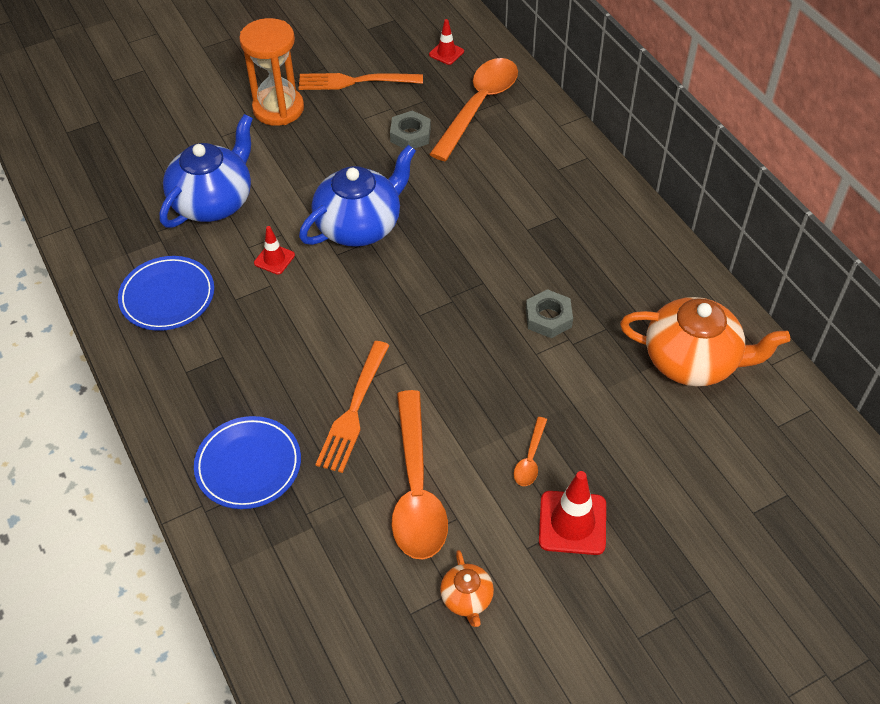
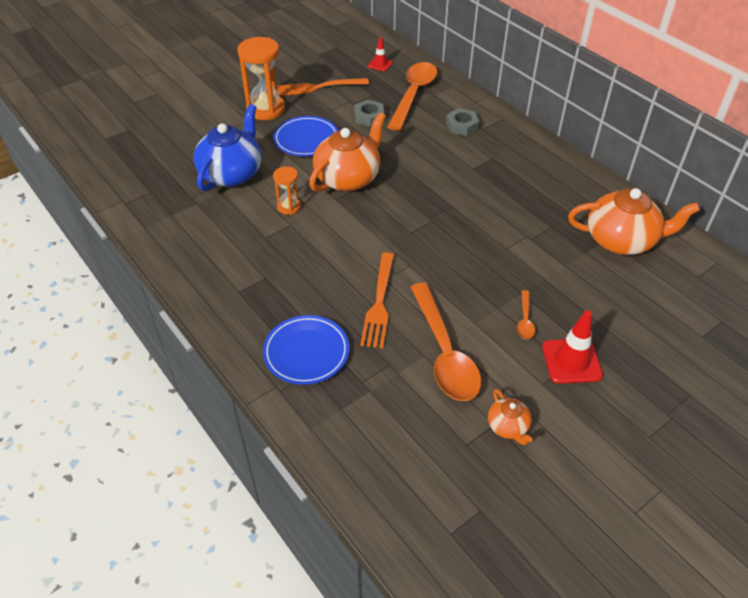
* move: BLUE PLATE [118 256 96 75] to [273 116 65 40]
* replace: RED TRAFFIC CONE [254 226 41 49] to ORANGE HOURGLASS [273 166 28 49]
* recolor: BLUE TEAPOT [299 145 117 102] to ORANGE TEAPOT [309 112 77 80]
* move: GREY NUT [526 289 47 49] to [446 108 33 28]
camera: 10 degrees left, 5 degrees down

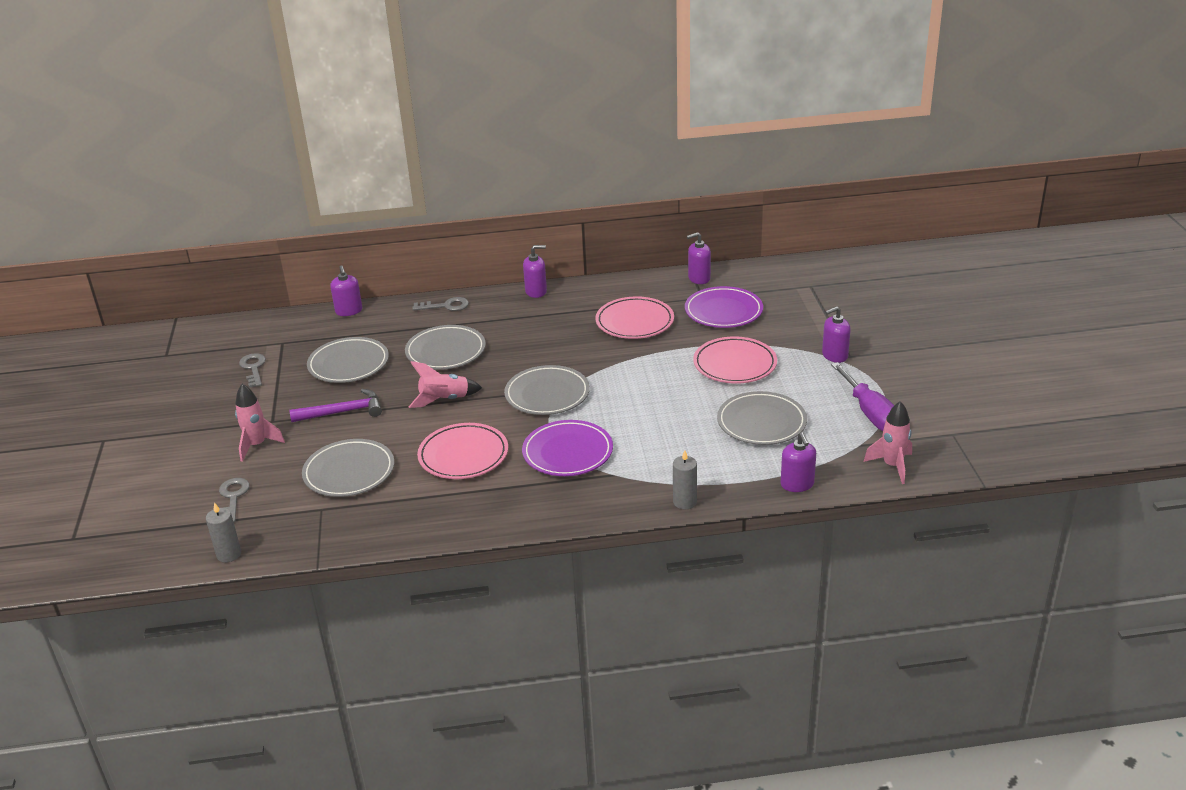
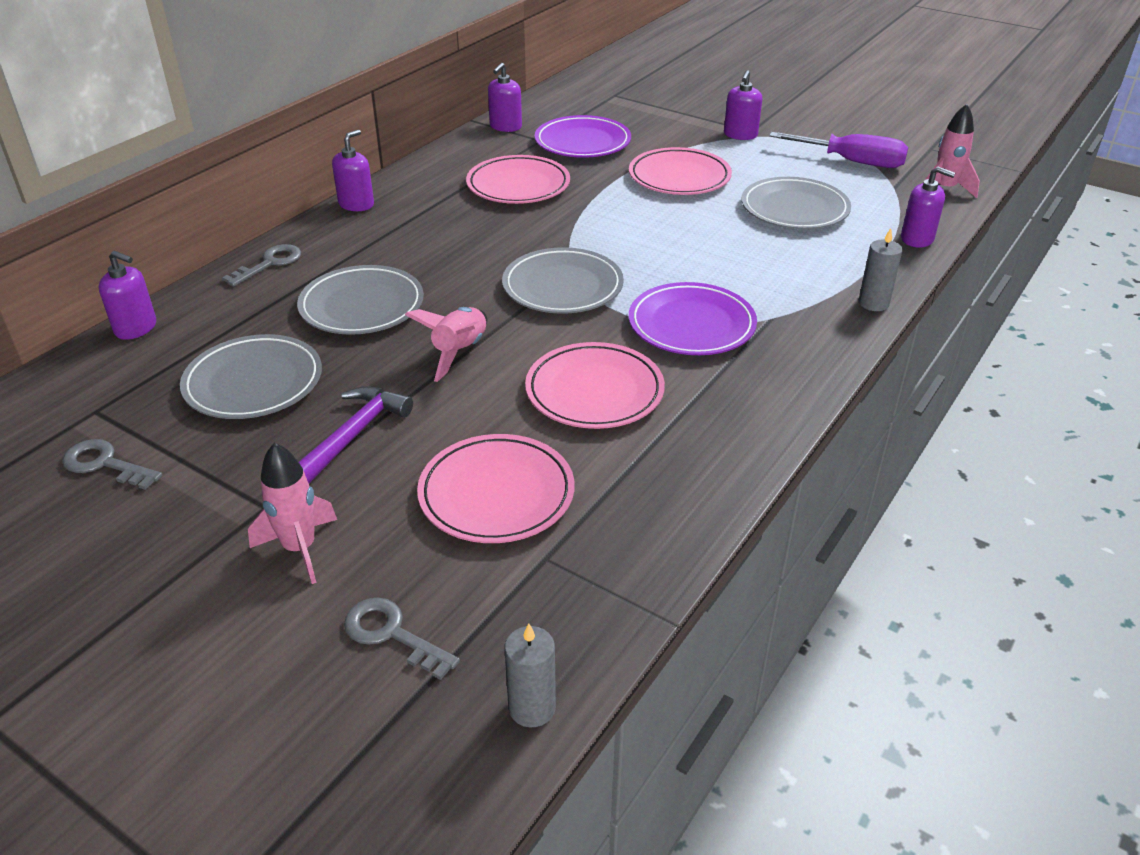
* recolor: GREY PLATE [302 439 93 58] to PINK PLATE [417 434 157 109]
camera: 50 degrees left, 5 degrees up

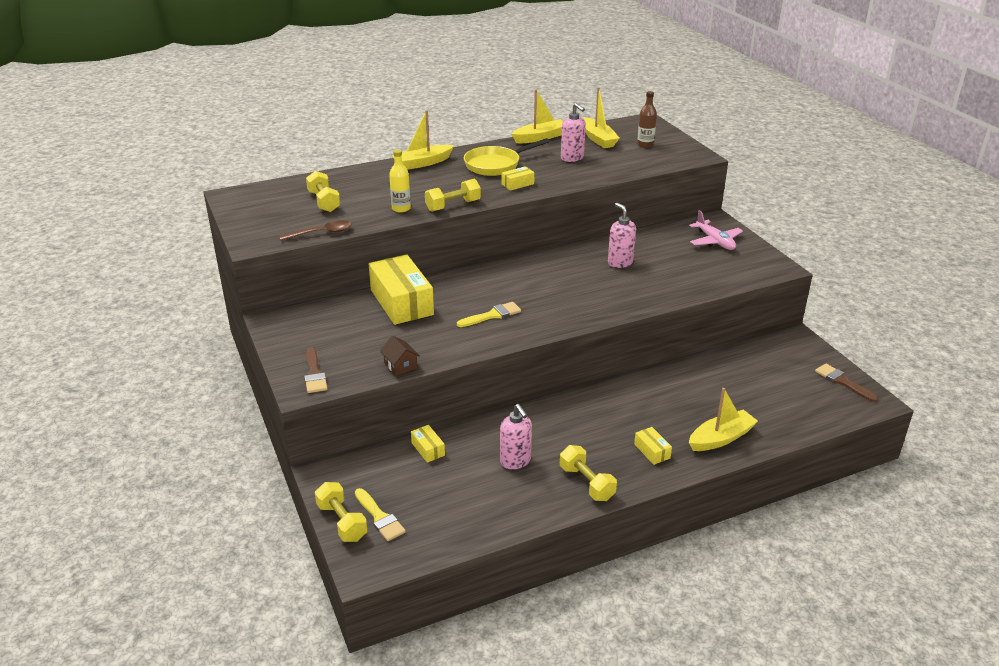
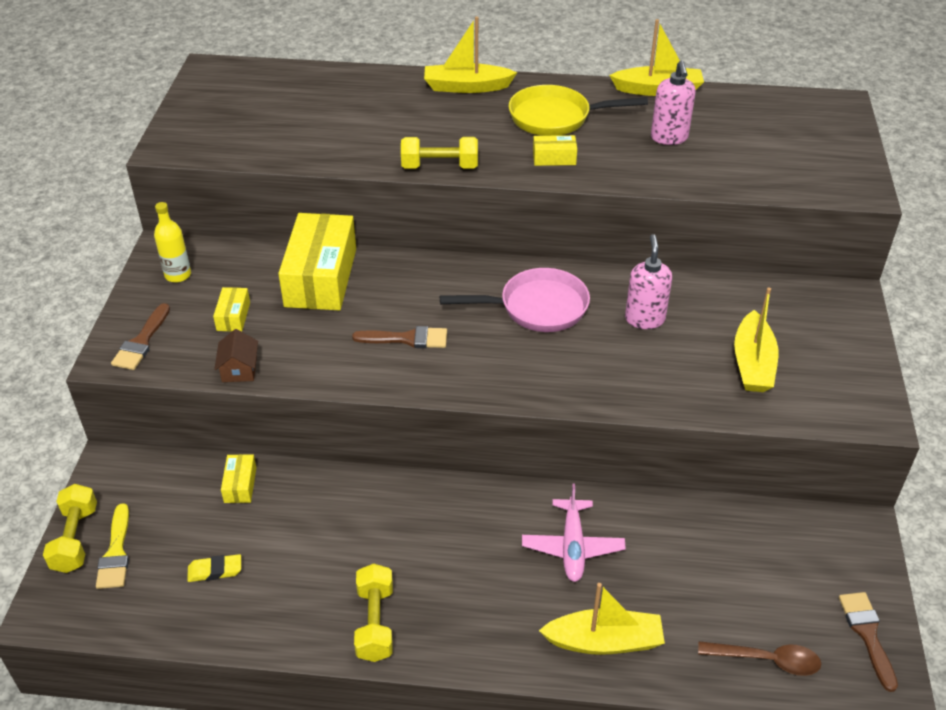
* move: YELLOW BOTTLE [389 149 22 64] to [154 202 37 80]
* insert: YELLOW ERASER [187 554 54 28]
* move: YELLOW BOX [634 427 38 38] to [213 287 37 45]
* recolor: YELLOW BRUSH [457 302 64 25] to BROWN BRUSH [352 326 95 22]
* insert: PINK PAN [440 268 150 64]
* move: PINK PLANE [689 210 54 40] to [522 484 104 98]
* move: BROWN SPOON [279 220 73 21] to [698 641 123 35]
* move: YELLOW BOAT [583 87 37 61] to [734 287 44 105]
* delete: YELLOW DUMBBELL [306 171 34 41]
* delete: PINK SOAP DISPENSER [500 404 32 65]
* delete: BROWN BOTTLE [637 91 20 57]
camera: 30 degrees right, 10 degrees up

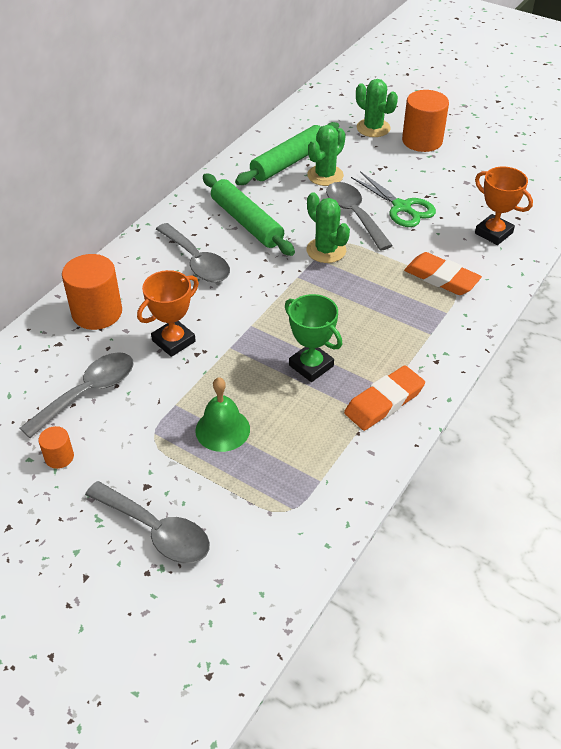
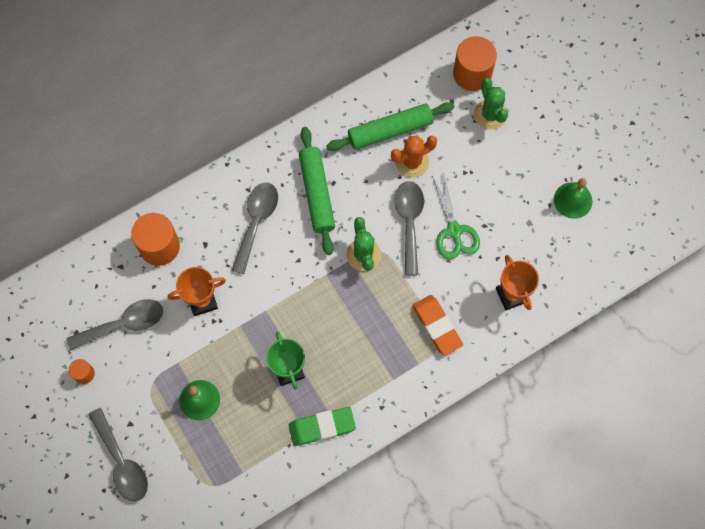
* rotate: GREY SPOON [156 223 74 59] = [231 183 47 91] 150 degrees counterclockwise
* recolor: ORANGE ERASER [344 365 81 66] to GREEN ERASER [289 407 67 39]
* recolor: GREEN CACTUS [307 125 39 61] to ORANGE CACTUS [391 136 46 42]
* move: ORANGE CYLINDER [402 90 47 62] to [453 36 44 55]
* insert: GREEN BELL [554 178 39 41]
camera: 25 degrees right, 25 degrees up

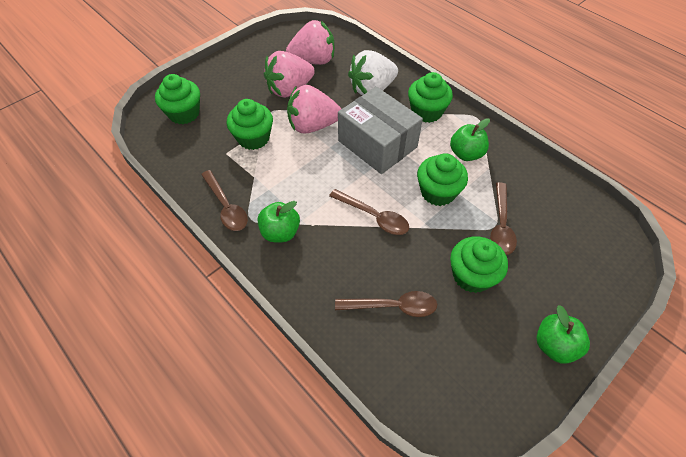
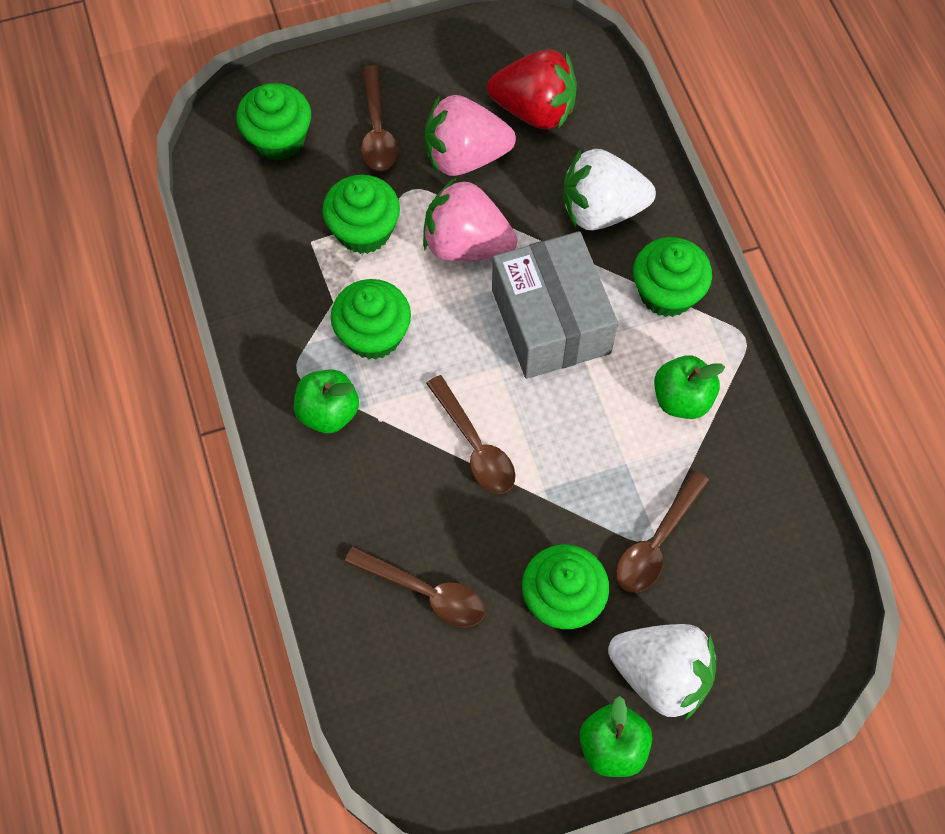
* move: GREEN CUPCAKE [417 153 51 53] to [331 279 80 81]
* move: BROWN SPOON [201 170 47 61] to [361 65 37 106]
* recolor: PINK STRAWBERRY [286 20 48 45] to RED STRAWBERRY [487 49 90 81]
* insert: WHITE STRAWBERRY [608 624 108 96]
camera: 25 degrees right, 10 degrees up

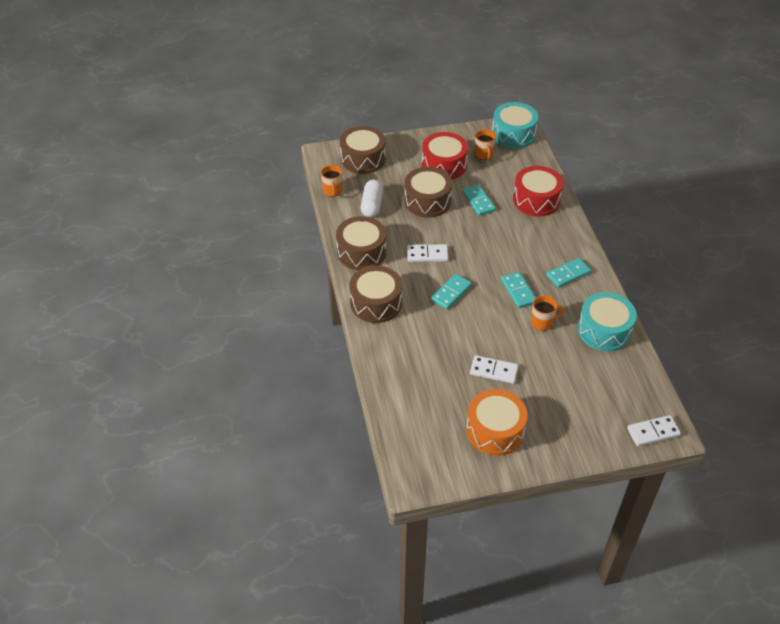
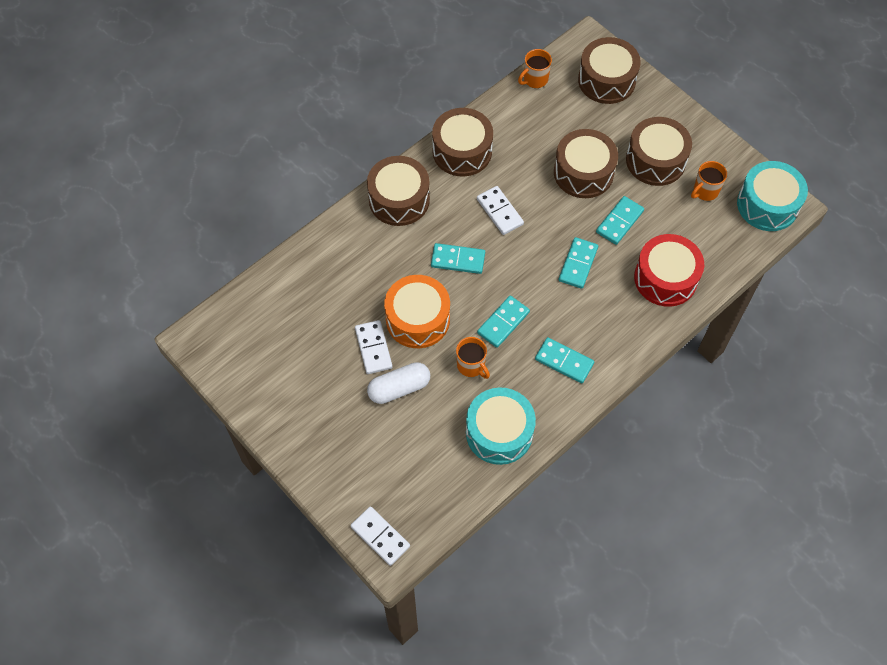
* move: WHITE CAPSULE [361 180 22 37] to [367 362 63 42]
* move: ORANGE DRUM [466 389 62 67] to [384 275 66 73]
* insert: TURQUOISE DOMINO [559 237 39 52]
* recolor: RED DRUM [422 132 46 48] to BROWN DRUM [626 117 66 69]
camera: 60 degrees right, 15 degrees up

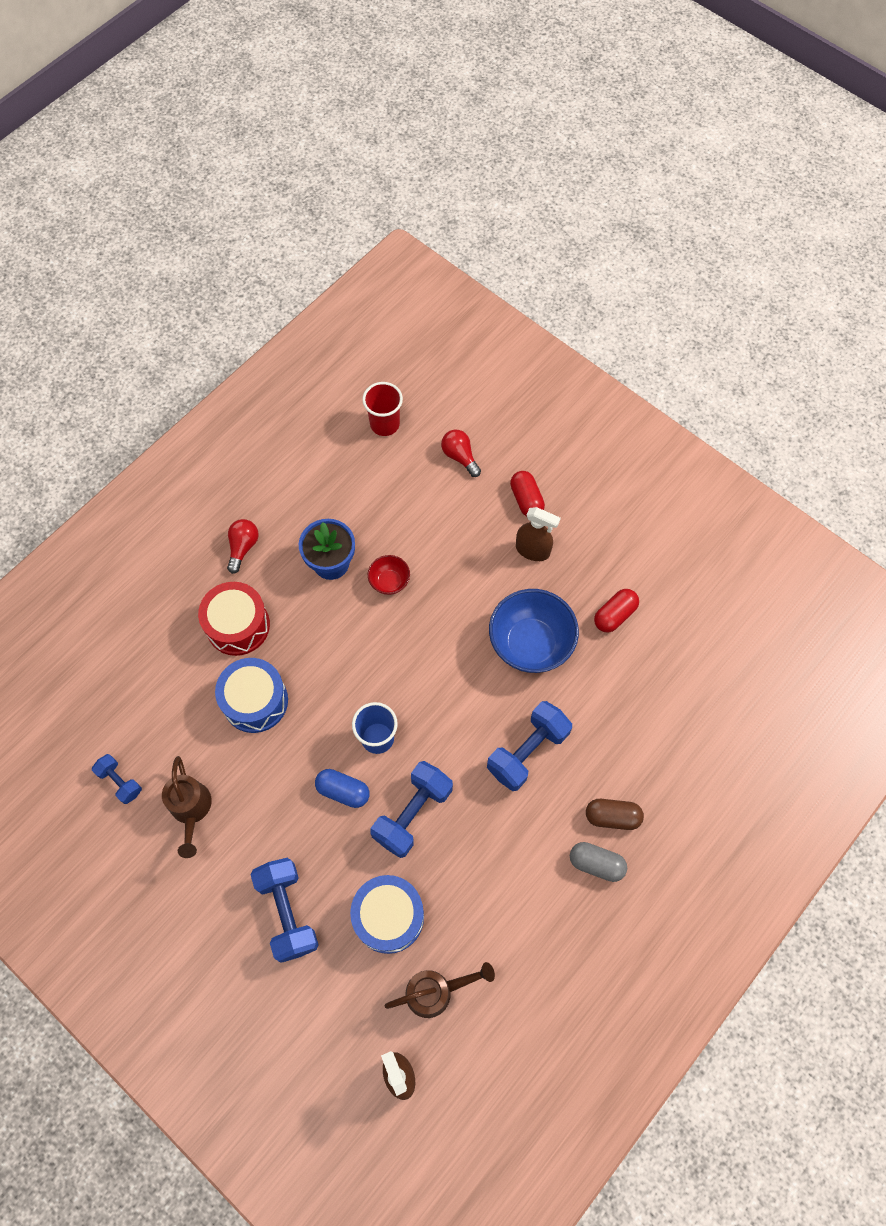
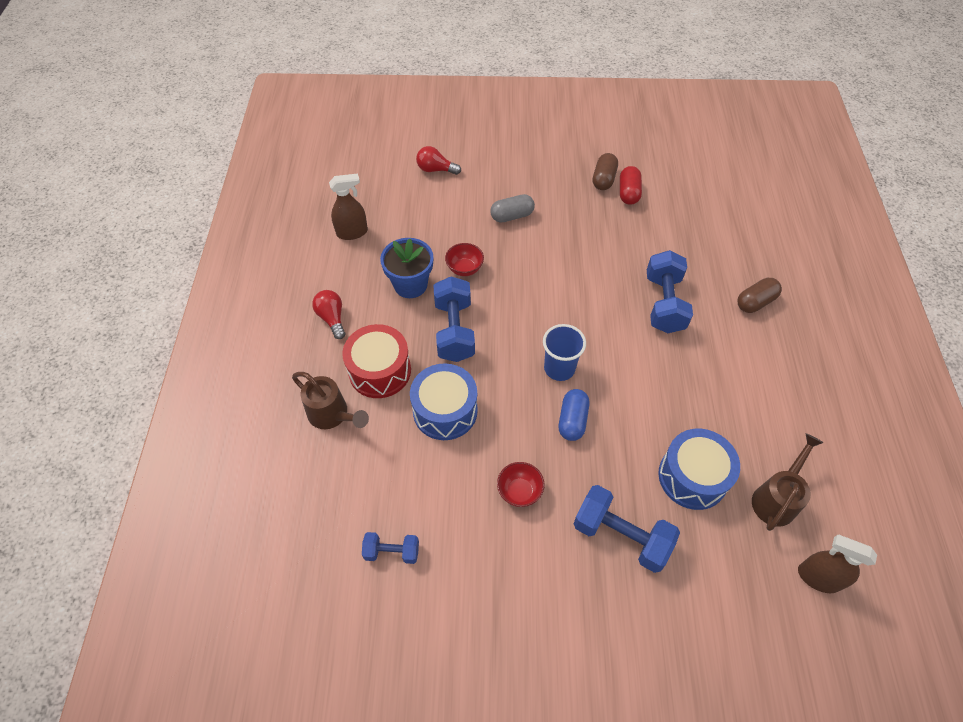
* move: BROWN WATERING CAN [162 756 50 102] to [292 372 77 57]
* move: BROWN SPRAY BOTTLE [516 507 45 54] to [329 173 39 67]
* move: BLUE DUMBBELL [371 761 82 97] to [433 276 42 86]
* move: GREY CAPSULE [570 842 57 40] to [490 194 45 28]
* insert: RED BOWL [497 462 47 45]
* rotate: BLUE CAPSULE [315 769 55 39] = [559 389 30 52] 60 degrees counterclockwise
* insert: BROWN CAPSULE [593 153 25 37]
* delete: RED CUP [362 382 41 54]
* delete: BLUE BOWL [489 589 90 84]
* delete: RED CAPSULE [510 471 35 46]
camera: 40 degrees left, 10 degrees down

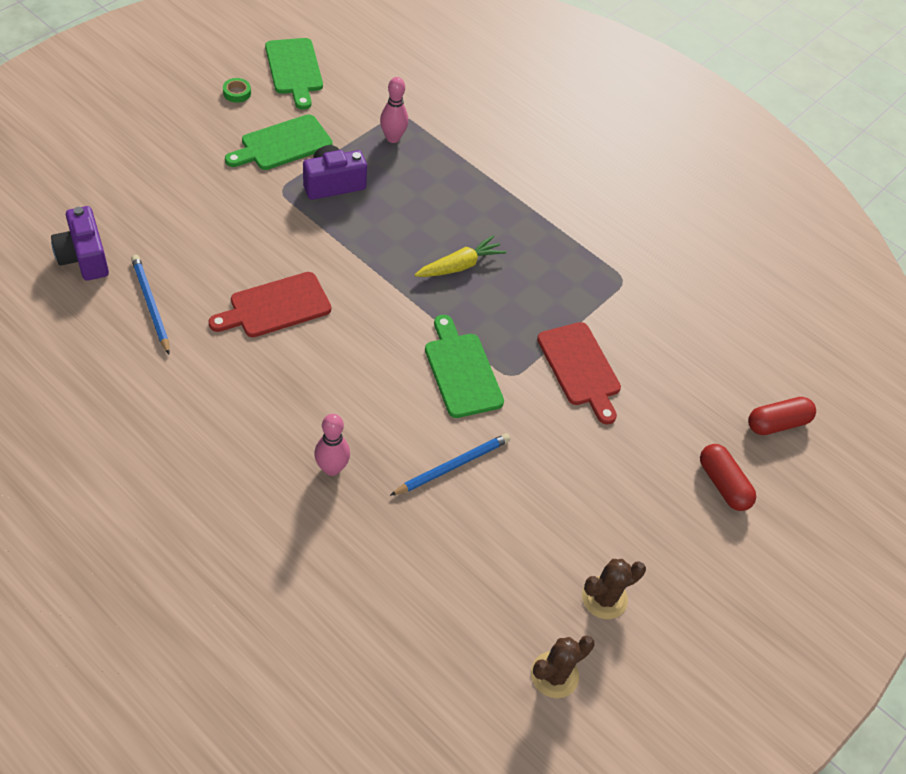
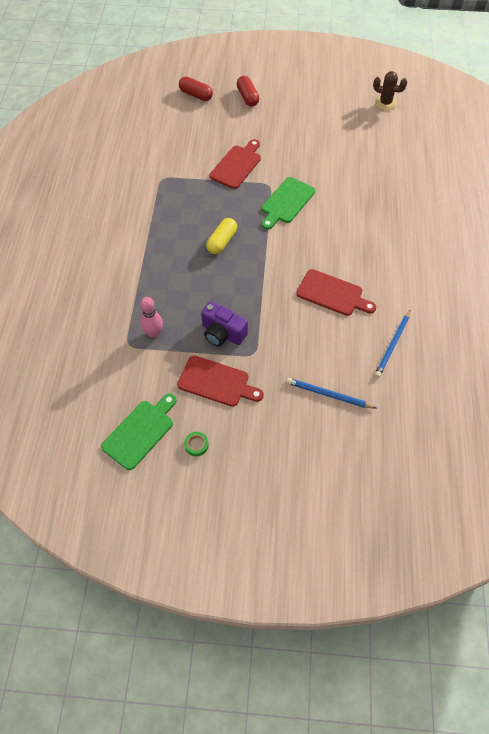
* recolor: GREEN CUTTING BOARD [225 114 108 56] to RED CUTTING BOARD [177 356 87 51]
* replace: YELLOW CARROT [415 235 91 42] to YELLOW CAPSULE [206 218 31 36]
* rotate: RED CAPSULE [700 444 56 67] = [237 76 22 31] 45 degrees counterclockwise
* move: BLUE PENCIL [390 433 120 63] to [286 378 91 31]
* delete: PURPLE CAMERA [51 206 58 75]
* delete: PINK BOWLING PIN [314 414 36 62]
* delete: BROWN CACTUS [582 559 64 60]
camera: 120 degrees left, 5 degrees up

